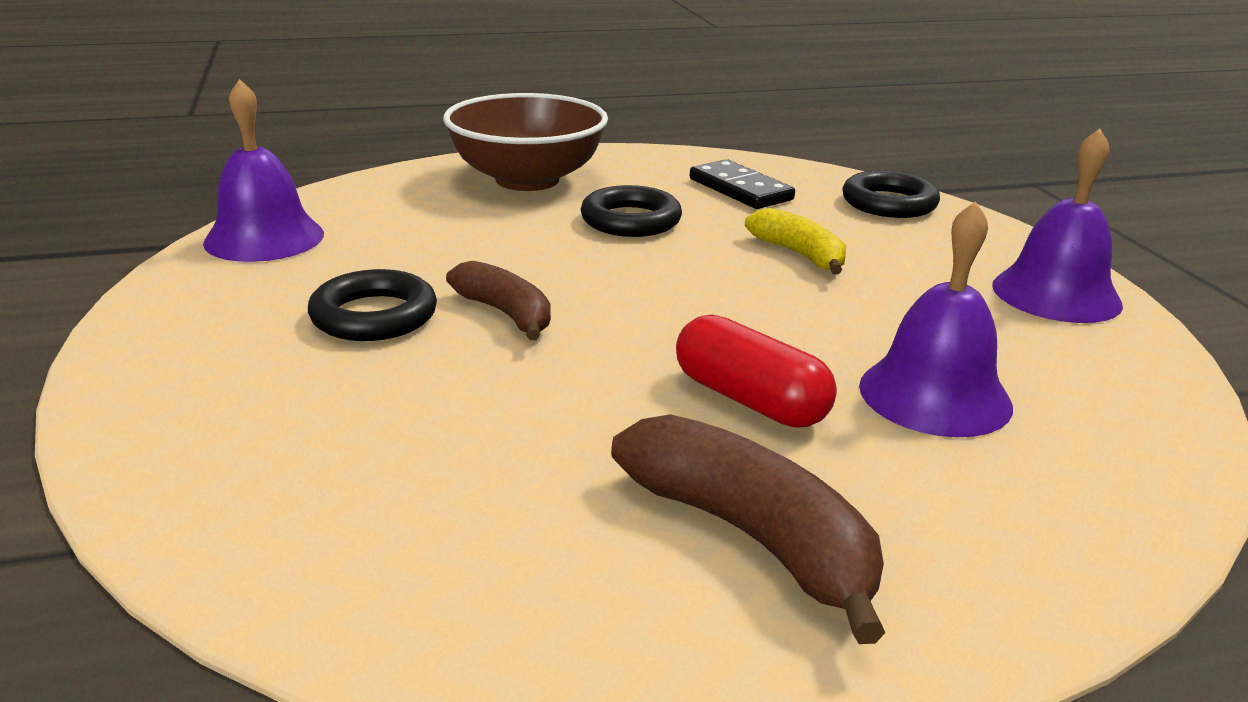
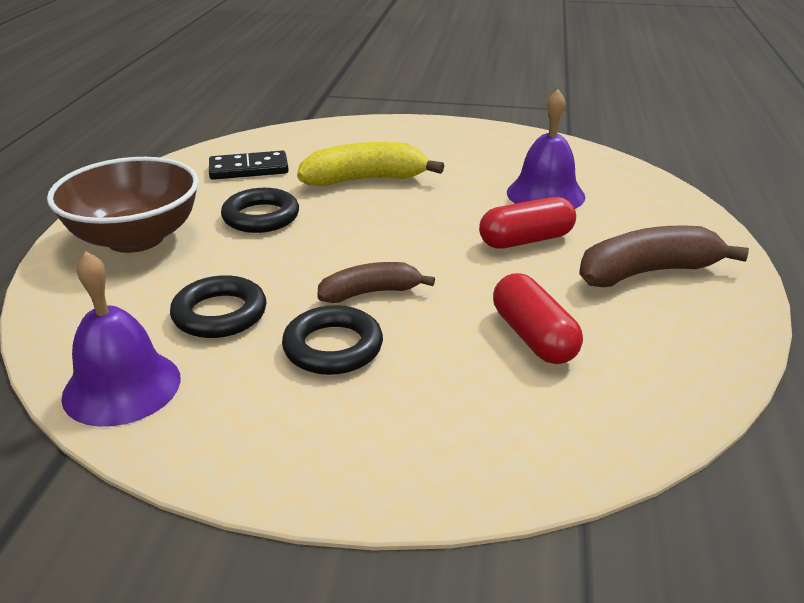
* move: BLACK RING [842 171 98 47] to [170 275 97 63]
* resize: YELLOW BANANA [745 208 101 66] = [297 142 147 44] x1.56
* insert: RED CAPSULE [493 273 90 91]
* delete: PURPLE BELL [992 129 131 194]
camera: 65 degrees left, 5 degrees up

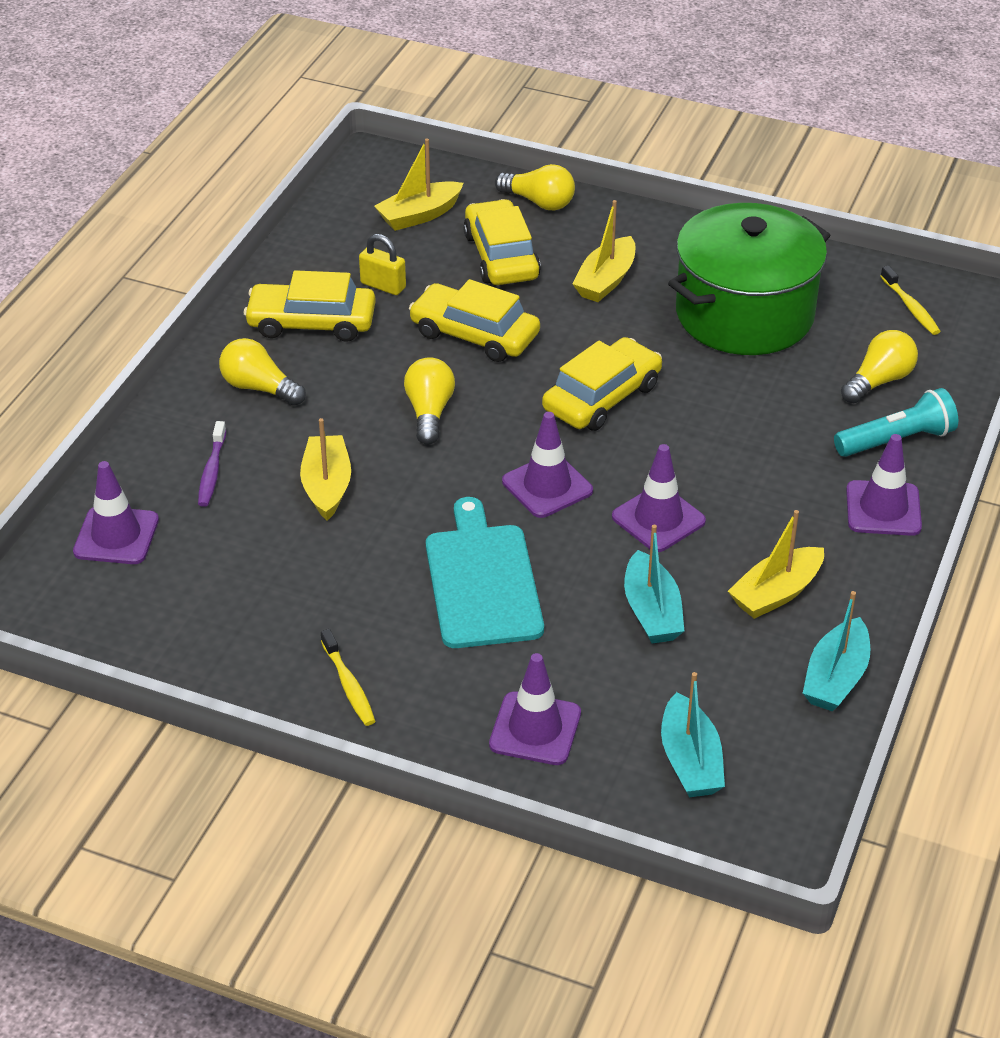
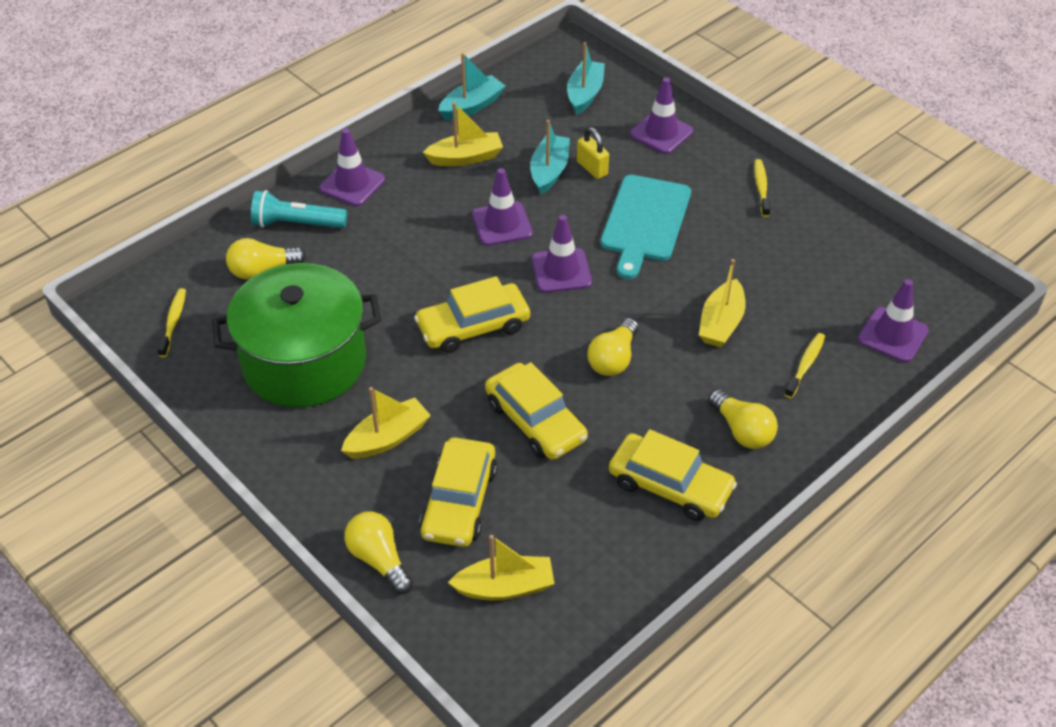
* move: YELLOW PADLOCK [359 234 47 61] to [577 127 32 52]
* recolor: PURPLE TOOTHBRUSH [198 421 28 86] to YELLOW TOOTHBRUSH [784 333 41 65]
camera: 155 degrees left, 5 degrees up

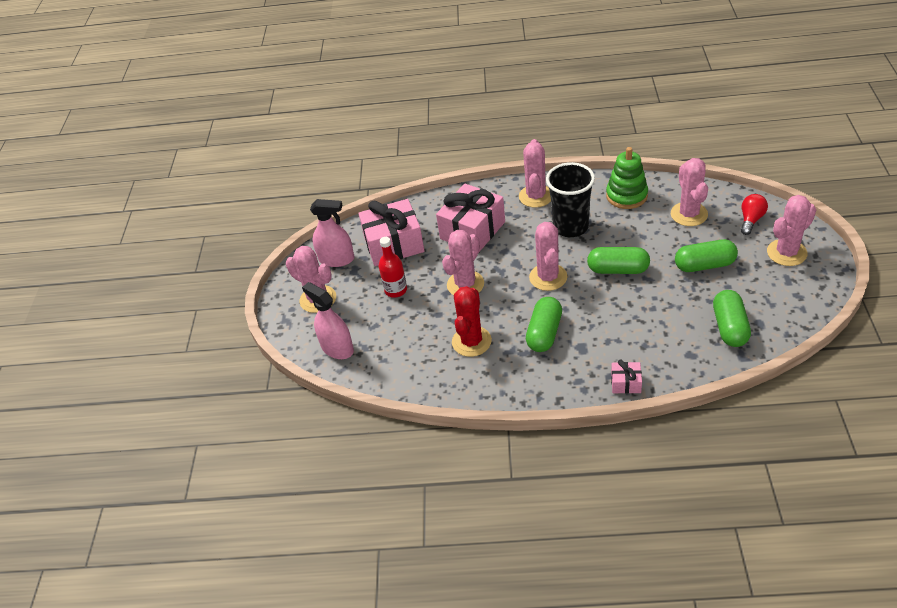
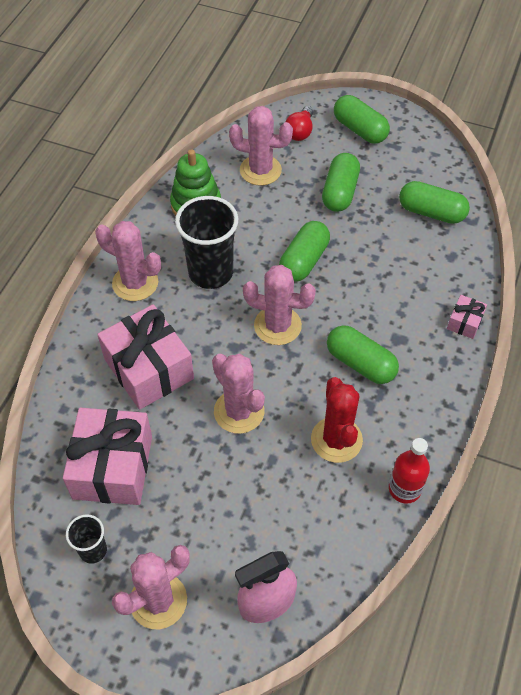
* replace: PINK SPRAY BOTTLE [310 199 44 68] to BLACK CUP [66 514 41 50]
* rotate: RED LIGHT BULB [741 194 27 41] = [286 106 27 35] 120 degrees counterclockwise
* rotate: RED CACTUS [452 286 40 71] = [311 377 52 86] 45 degrees clockwise
* replace: PINK CACTUS [767 195 49 71] to GREEN CAPSULE [334 95 56 49]
* move: RED BOTTLE [379 237 28 61] to [389 438 41 66]
camera: 75 degrees left, 10 degrees up

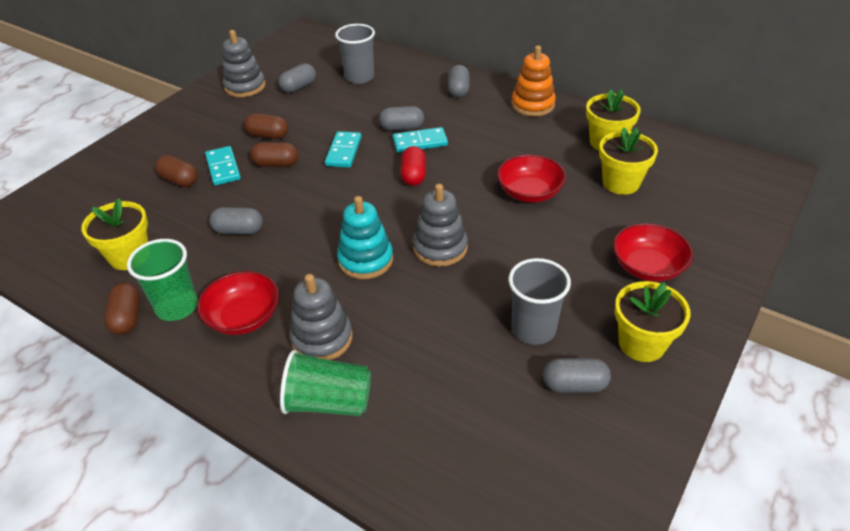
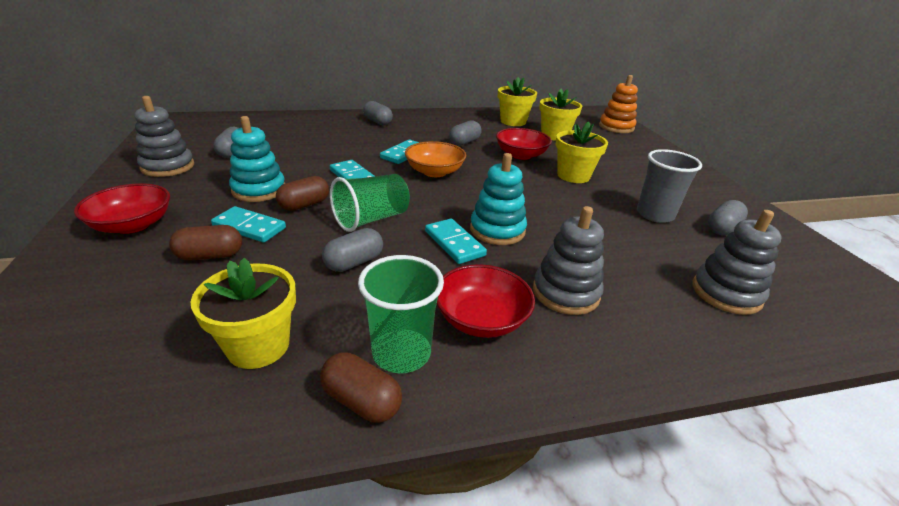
* move: RED BOWL [613 223 80 59] to [74 183 96 51]
* replace: BROWN CAPSULE [244 113 44 26] to TURQUOISE STACKING TOY [229 116 56 86]
* move: GREEN CUP [280 350 91 66] to [330 174 80 58]
* replace: RED CAPSULE [401 146 25 40] to ORANGE BOWL [405 141 61 36]
* insert: TURQUOISE DOMINO [425 219 62 45]
* move: GREY CAPSULE [379 106 45 25] to [449 120 33 26]
* move: YELLOW FLOWER POT [615 281 76 81] to [556 122 52 61]
* move: ORANGE STACKING TOY [511 45 45 72] to [599 75 39 58]
* move: GREY STACKING TOY [413 184 55 83] to [693 210 89 105]
* delete: GREY CUP [335 24 40 60]
camera: 50 degrees left, 10 degrees down

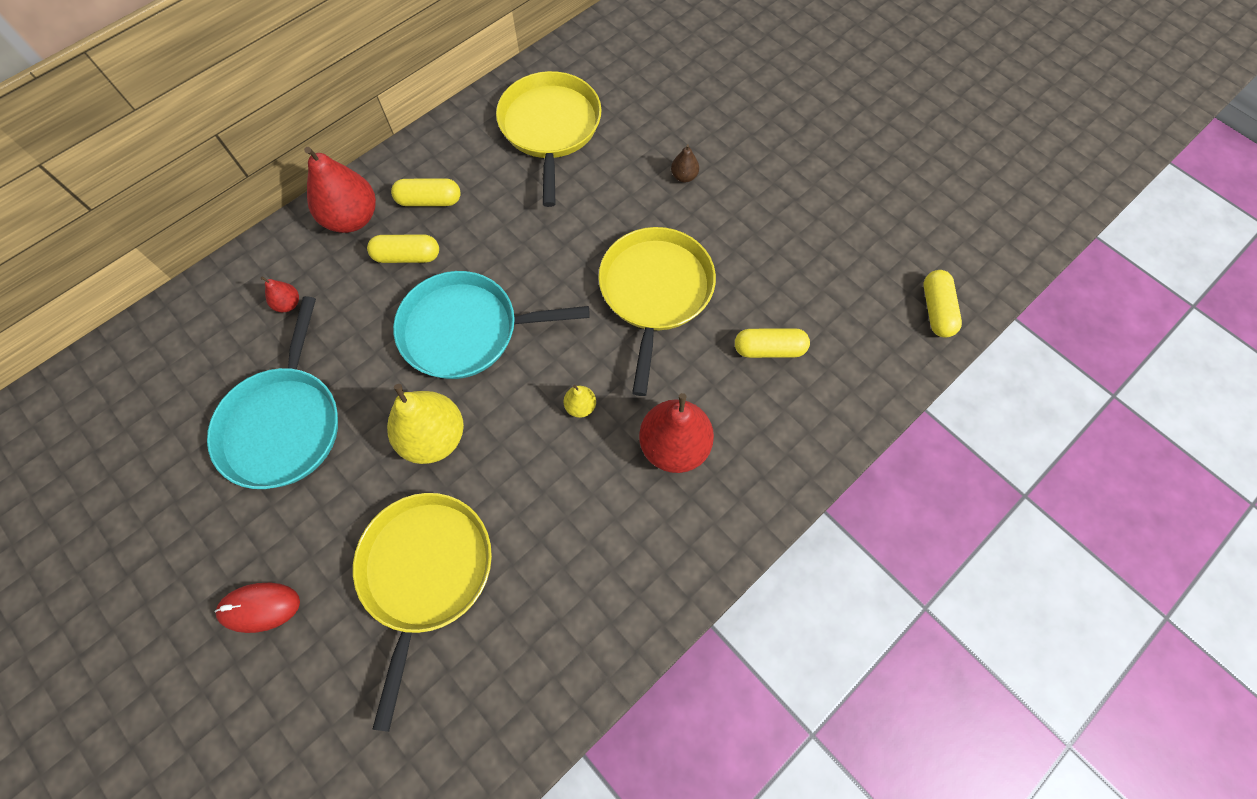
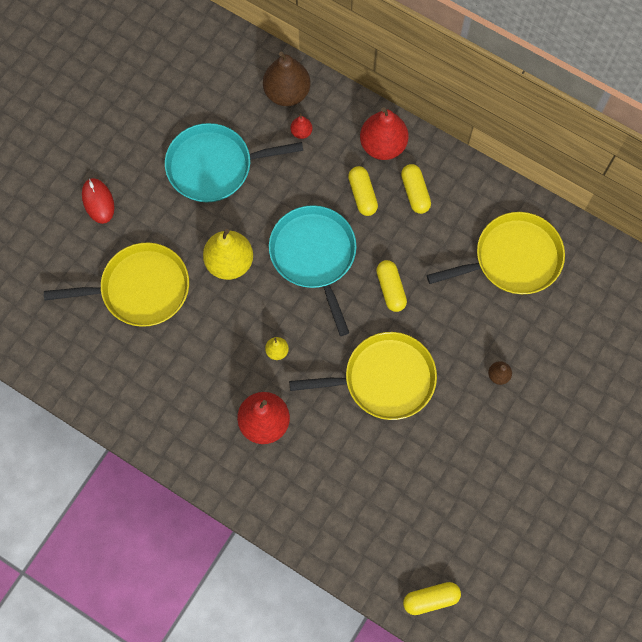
* insert: BROWN PEAR [263 52 47 54]
* move: YELLOW CAPSULE [735 328 75 30] to [376 260 31 52]
camera: 75 degrees right, 5 degrees up

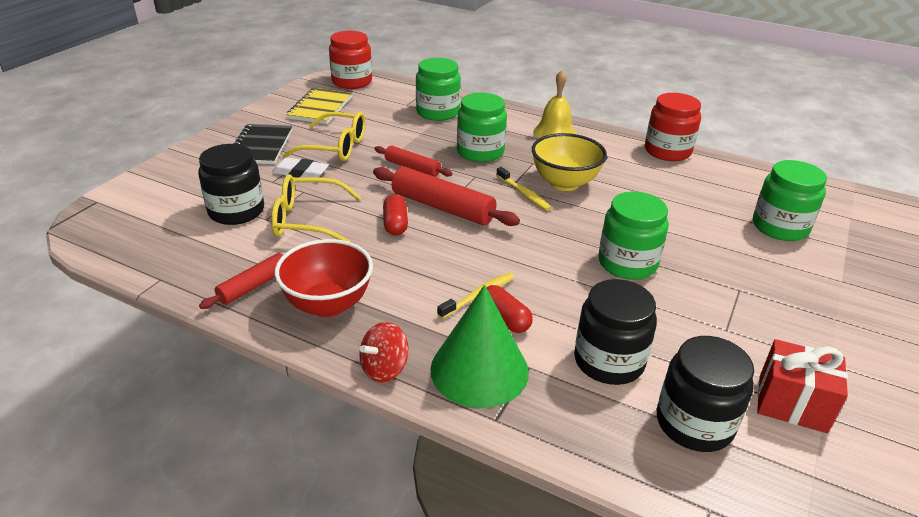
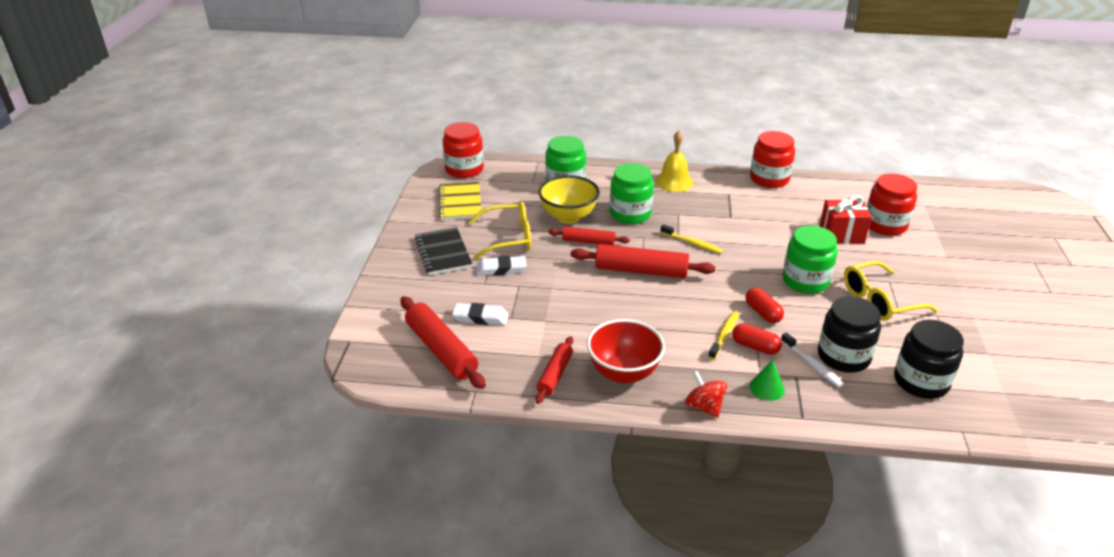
* insert: RED ROLLING PIN [401 296 85 93]
* replace: BLACK JAR [198 144 66 81] to WHITE ERASER [452 303 56 22]
* move: YELLOW BOWL [532 133 75 58] to [538 175 62 49]
* rotate: RED SPINNING TOP [359 322 50 60] = [685 371 42 47] 120 degrees clockwise
* move: RED CAPSULE [383 194 25 42] to [745 287 39 36]
* resize: GREEN CONE [430 285 99 123] = [750 360 35 41] x0.47
* insert: WHITE TOOTHBRUSH [781 332 62 55]
* move: RED GIFT [757 339 91 94] to [819 195 53 49]
* move: YELLOW GLASSES [271 174 90 68] to [844 261 94 60]
* recolor: GREEN JAR [753 160 74 81] to RED JAR [867 174 50 62]
camera: 20 degrees left, 0 degrees up

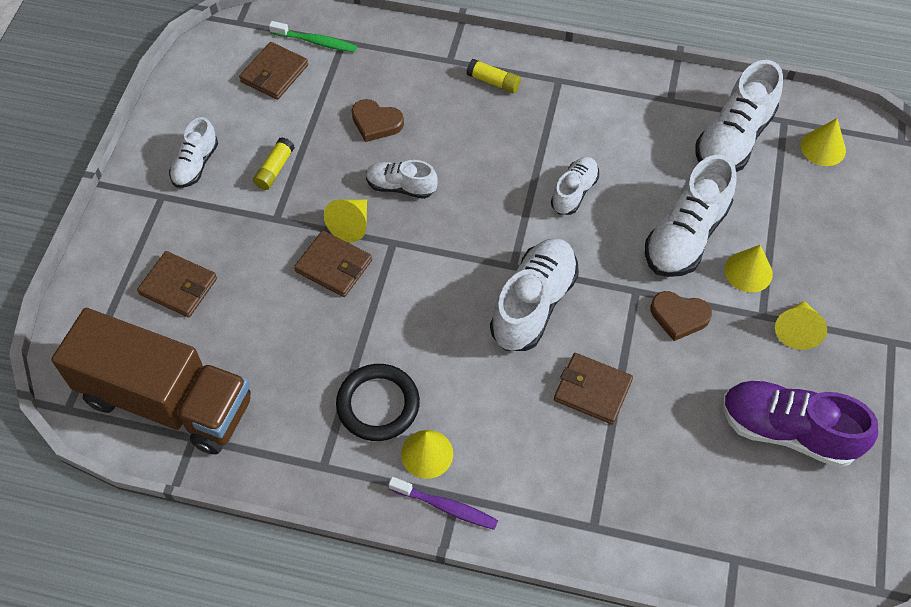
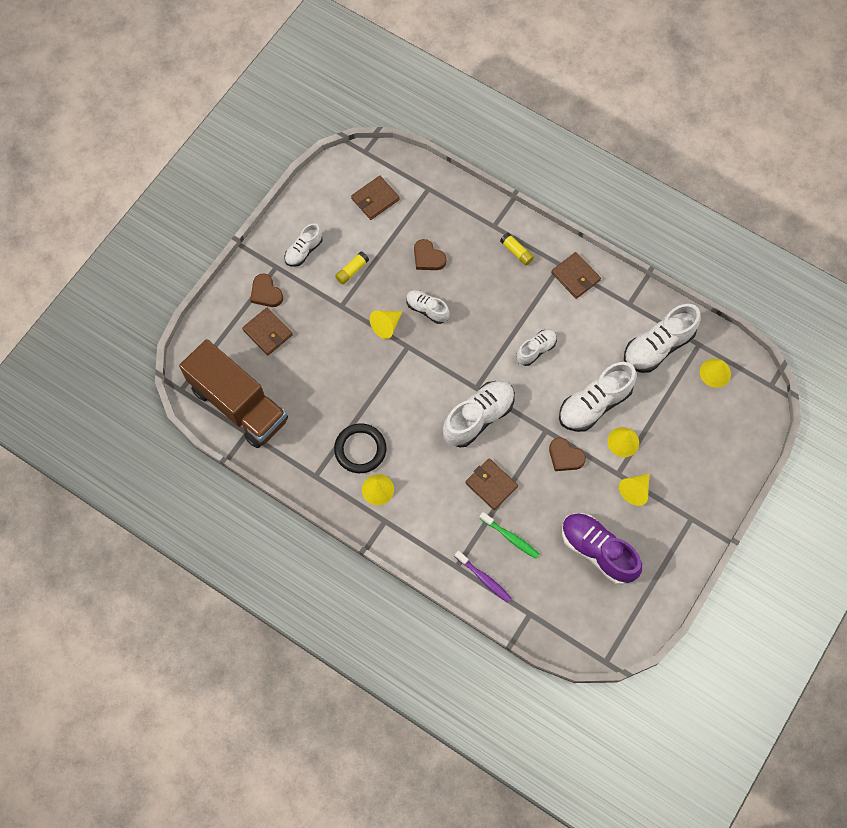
* insert: BROWN HEART [250 274 33 33]
* move: PURPLE TOOTHBRUSH [389 477 109 53] to [455 551 56 52]
* move: GREEN TOOTHBRUSH [269 21 88 31] to [479 512 60 47]
* move: BROWN WALLET [294 230 78 67] to [551 252 50 47]
camera: 20 degrees right, 10 degrees up

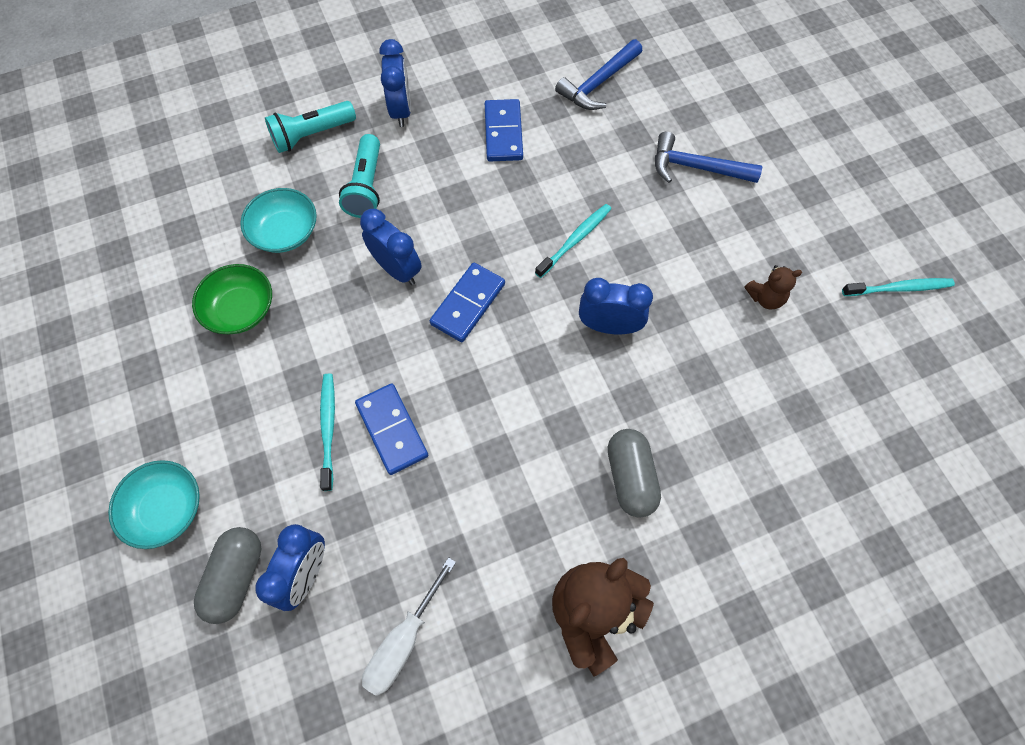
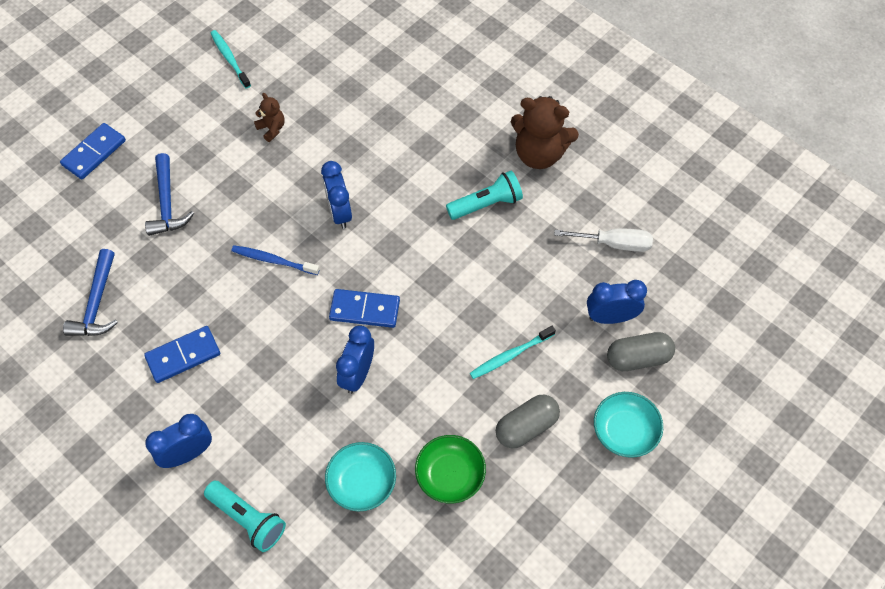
* move: BLUE DOMINO [355 384 73 91] to [60 123 66 56]
* rotate: BLUE HAMMER [555 39 87 71] = [63 249 55 87] 75 degrees clockwise
* recolor: TURQUOISE TOOTHBRUSH [535 204 76 74] to BLUE TOOTHBRUSH [231 245 89 30]
* move: TURQUOISE FLASHLIGHT [339 134 41 84] to [446 171 77 49]
* move: GREY CAPSULE [608 429 53 89] to [496 395 64 53]
camera: 115 degrees left, 5 degrees down

